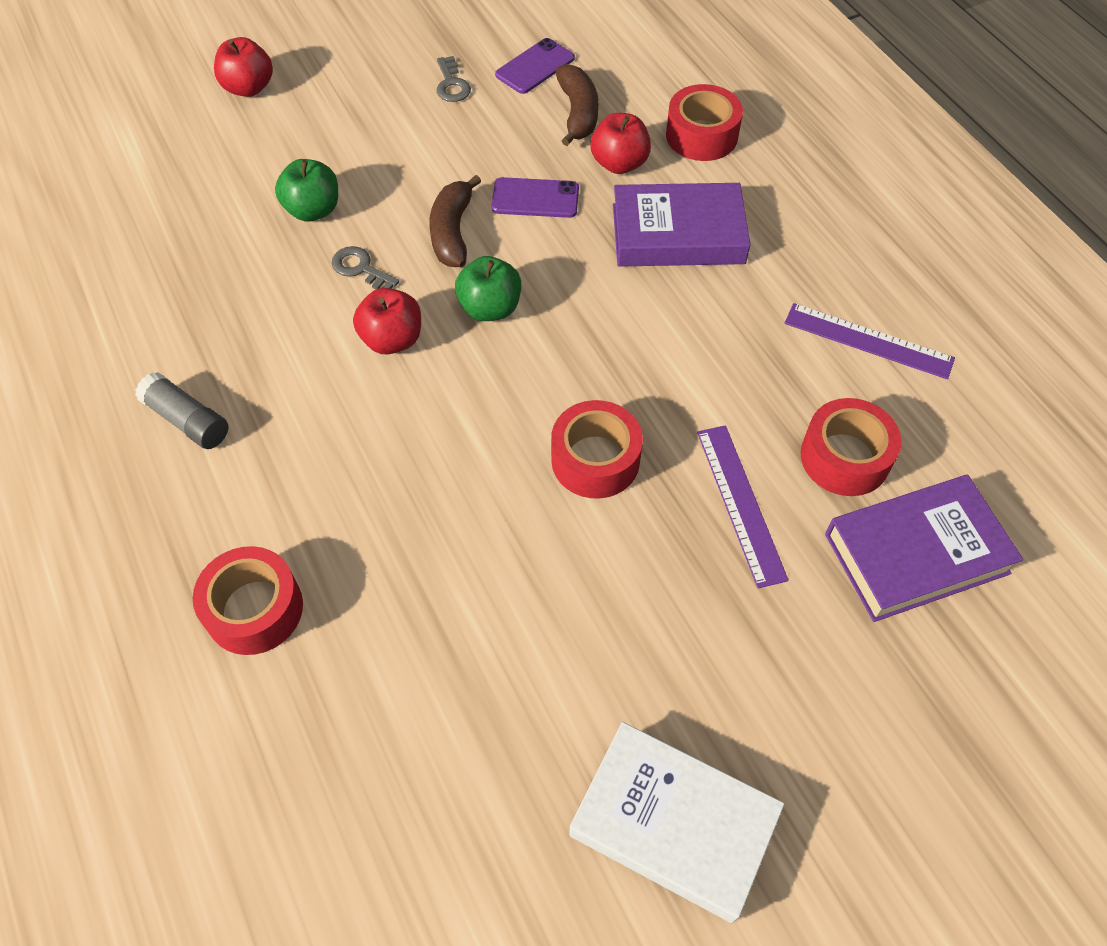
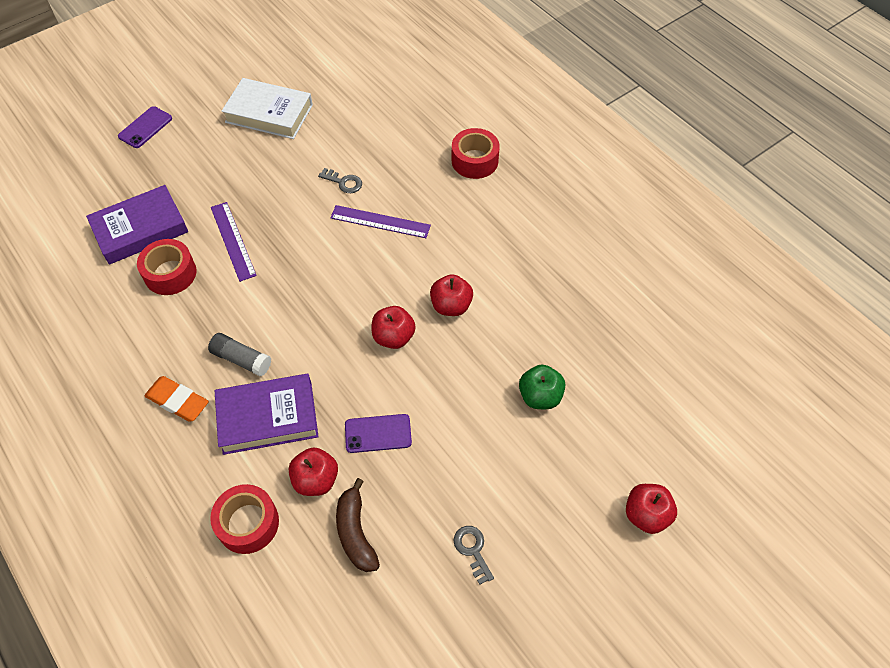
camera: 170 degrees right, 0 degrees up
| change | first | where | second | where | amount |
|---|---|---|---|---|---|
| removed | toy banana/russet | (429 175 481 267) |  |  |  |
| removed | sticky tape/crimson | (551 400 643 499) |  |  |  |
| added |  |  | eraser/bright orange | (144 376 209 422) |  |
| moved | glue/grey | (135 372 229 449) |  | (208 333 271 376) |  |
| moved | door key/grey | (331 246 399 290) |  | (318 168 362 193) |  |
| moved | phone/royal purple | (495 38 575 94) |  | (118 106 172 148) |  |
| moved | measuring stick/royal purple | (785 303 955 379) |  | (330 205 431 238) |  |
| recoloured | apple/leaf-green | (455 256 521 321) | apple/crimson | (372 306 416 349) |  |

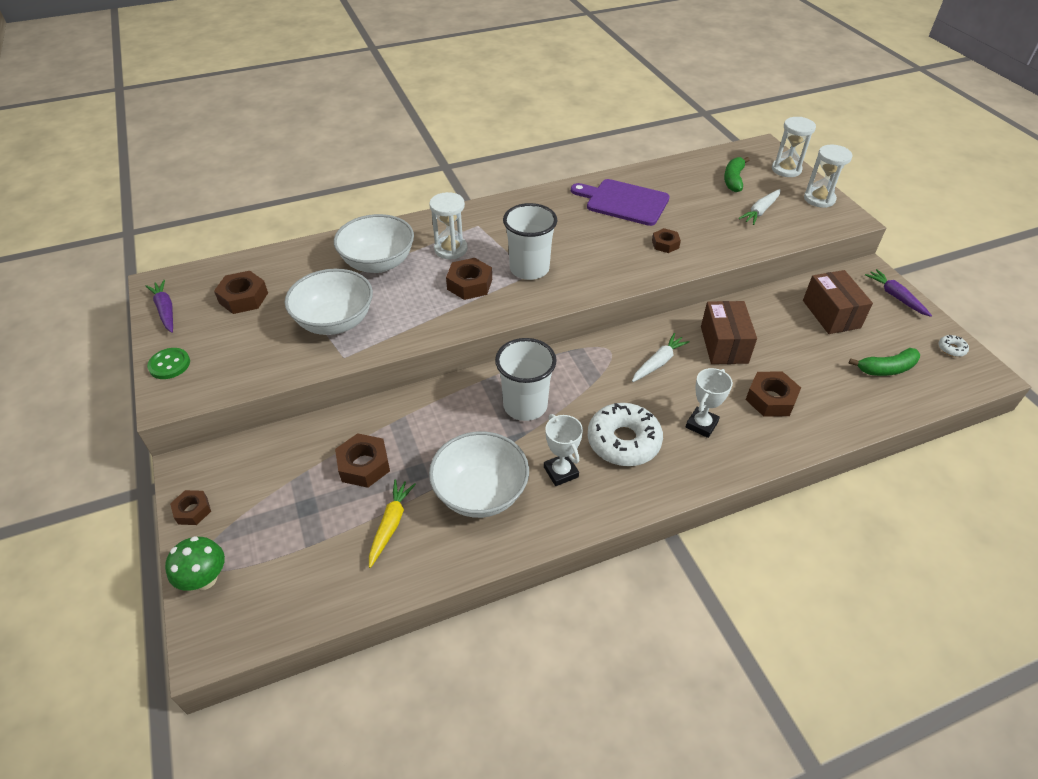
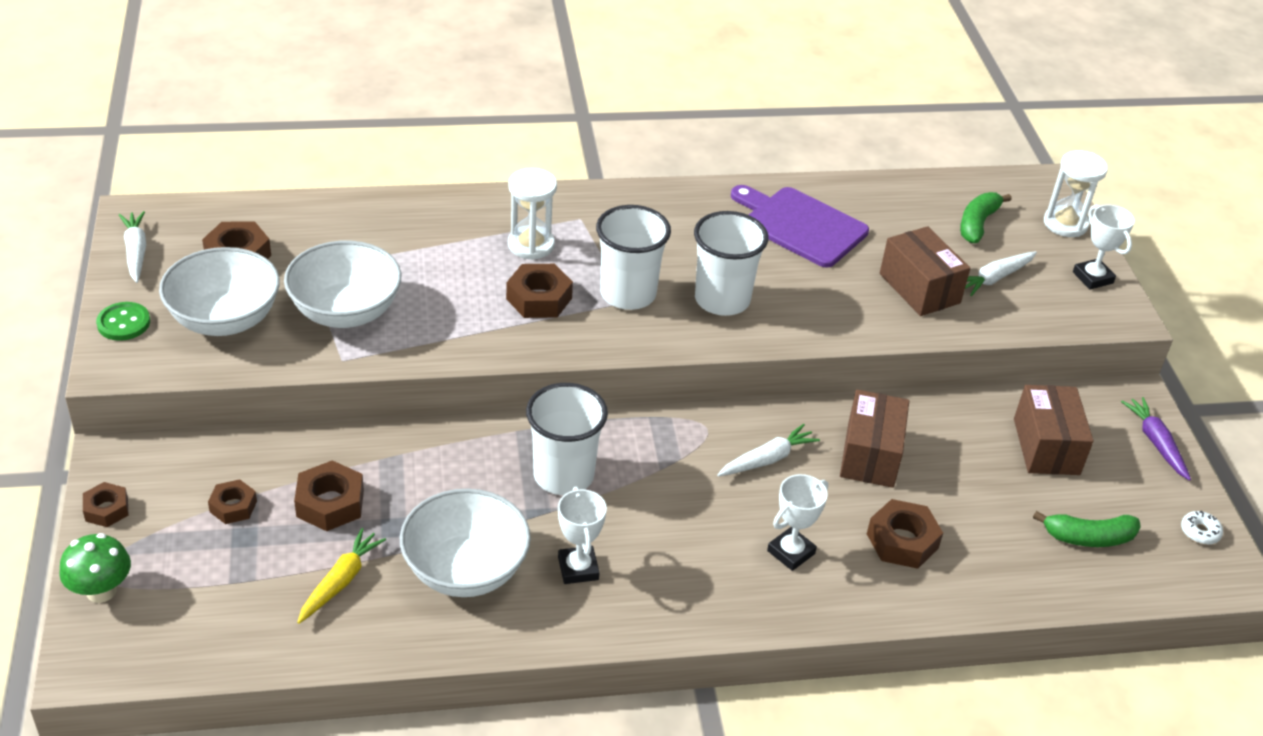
camera: 10 degrees right, 5 degrees down
| change | first | where | second | where | amount |
|---|---|---|---|---|---|
| removed | glazed donut/pure white | (588 403 663 466) |  |  |  |
| added |  |  | cup/pure white | (694 211 768 316) |  |
| added |  |  | box/russet | (880 226 970 316) |  |
| moved | deep dish/pure white | (334 214 414 273) |  | (159 247 280 336) |  |
| moved | hexagon nut/russet | (652 228 681 253) |  | (208 479 257 524) |  |
| replaced | hourglass/pure white | (804 145 853 208) | award cup/pure white | (1073 205 1135 289) |  |
| recoloured | toy carrot/royal purple | (146 280 173 333) | toy carrot/pure white | (119 211 146 283) |  |

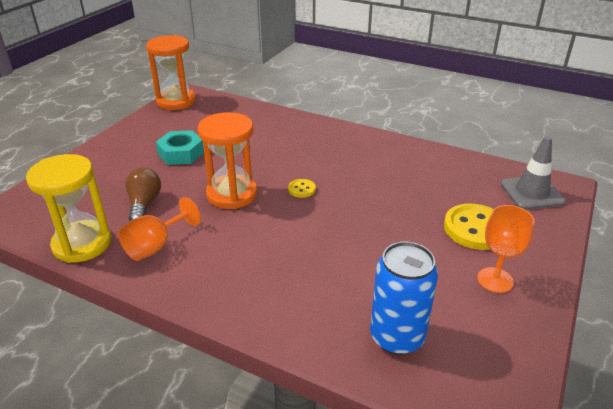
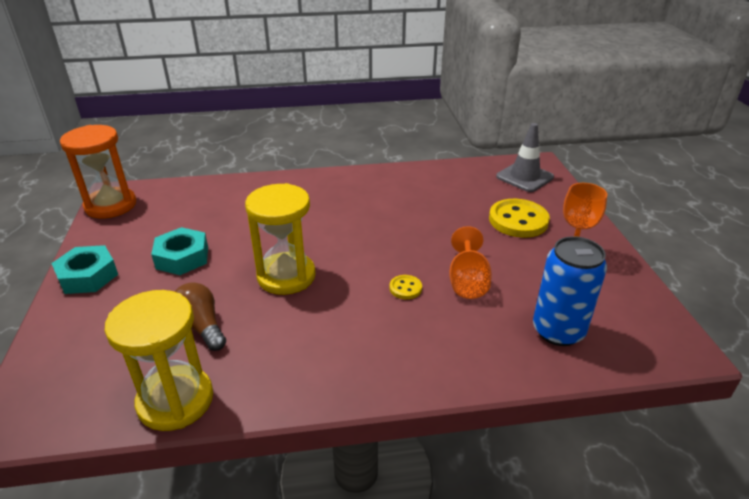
camera: 35 degrees left, 0 degrees up
| change | first | where | second | where | amount |
|---|---|---|---|---|---|
| added |  |  | hexagon nut/teal | (51 245 118 294) |  |
| moved | wine glass/bright orange | (118 197 201 261) |  | (449 226 492 299) |  |
| moved | button/yellow | (288 179 316 198) |  | (389 275 422 299) |  |
| recoloured | hourglass/bright orange | (198 112 257 209) | hourglass/yellow | (245 183 316 295) |  |

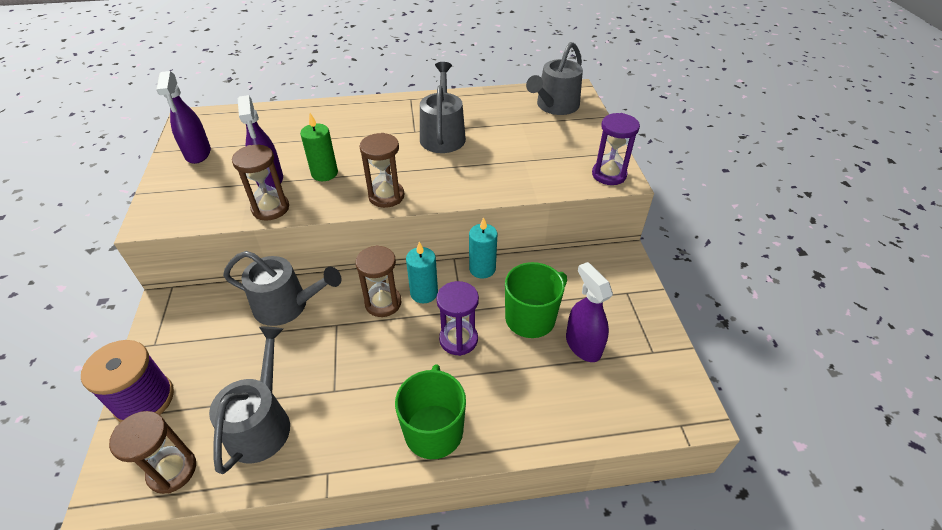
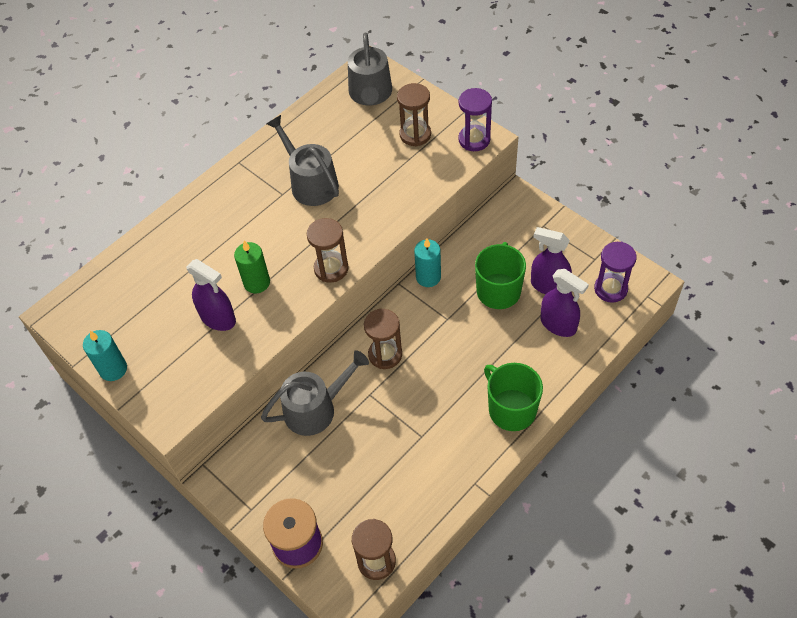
camera: 35 degrees left, 10 degrees up
| change | first | where | second | where | amount |
|---|---|---|---|---|---|
| removed | watering can/grey | (209 326 290 474) |  |  |  |
| moved | spray cleaner/royal purple | (156 71 211 164) |  | (540 269 589 337) |  |
| moved | hourglass/russet | (232 145 289 220) |  | (397 83 431 147) |  |
| moved | wax candle/teal | (406 242 438 303) |  | (83 330 127 381) |  |
| moved | hourglass/royal purple | (436 281 479 356) |  | (594 242 637 303) |  |

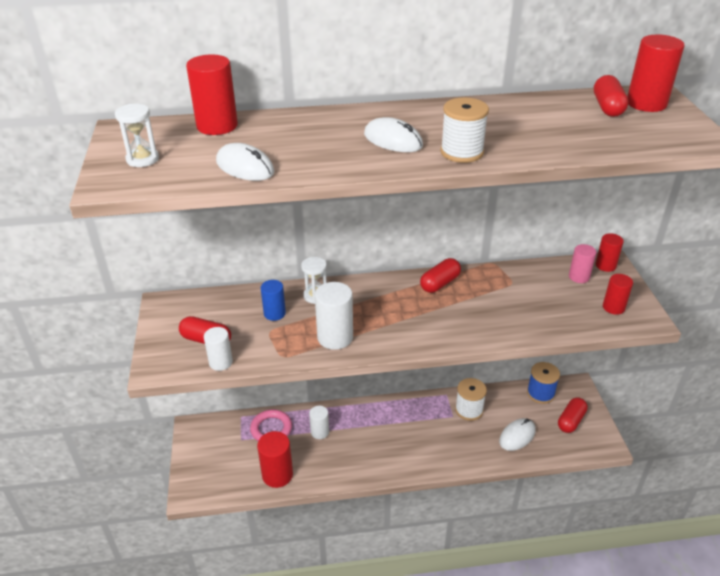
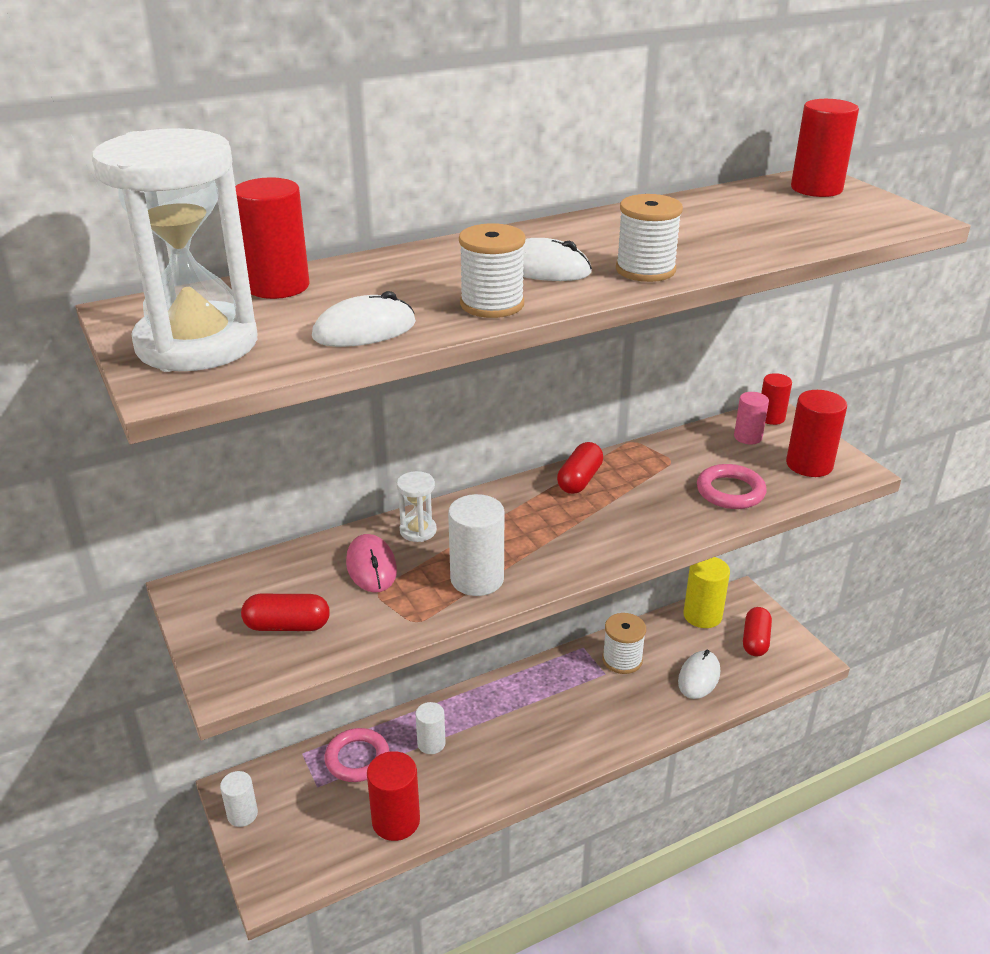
camera: 20 degrees left, 5 degrees down
| change | first | where | second | where | amount |
|---|---|---|---|---|---|
| removed | pill shape/crimson | (594 75 628 117) |  |  |  |
| added |  |  | bobbin/pure white | (459 223 525 318) |  |
| added |  |  | ring/rose-pink | (697 464 767 509) |  |
| moved | solid cylinder/pure white | (204 327 233 371) |  | (220 771 258 827) |  |
| replaced | solid cylinder/royal blue | (261 280 286 321) | PC mouse/rose-pink | (346 534 397 593) |  |
| replaced | bobbin/royal blue | (527 362 560 404) | solid cylinder/yellow | (683 557 730 628) |  |
| turned | PC mouse/pure white | (216 143 274 181) |  | (312 291 416 347) | 45 degrees counterclockwise |
| resized | hourglass/pure white | (115 104 159 167) |  | (92 128 258 372) | x2.36 |
| resized | solid cylinder/crimson | (603 274 633 315) |  | (786 390 847 477) | x1.58 |

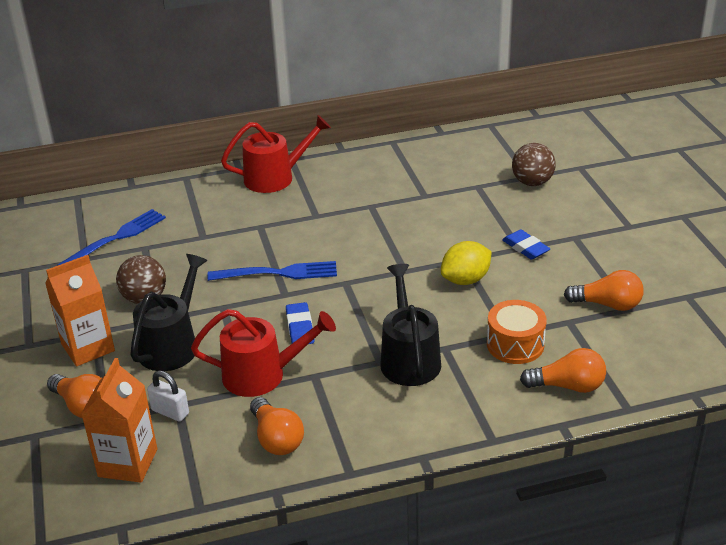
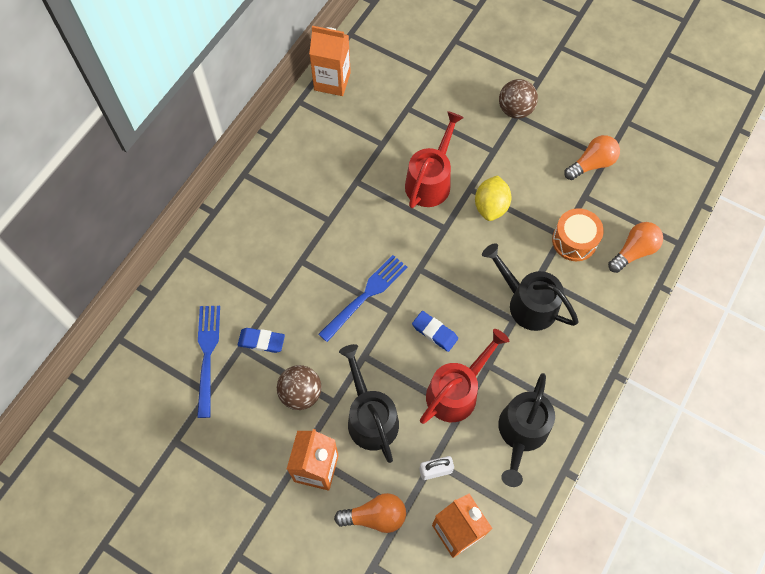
camera: 45 degrees left, 30 degrees up
| change | first | where | second | where | amount |
|---|---|---|---|---|---|
| added |  |  | juice carton/bright orange | (309 26 351 96) |  |
| moved | watering can/crimson | (221 115 331 193) |  | (405 111 464 208) |  |
| moved | eraser/royal blue | (502 230 550 260) |  | (237 328 285 353) |  |
| moved | sphere/russet | (512 143 555 186) |  | (499 79 538 119) |  |
| replaced | lightbulb/bright orange | (250 397 304 455) | watering can/ebony | (498 373 555 487) |  |

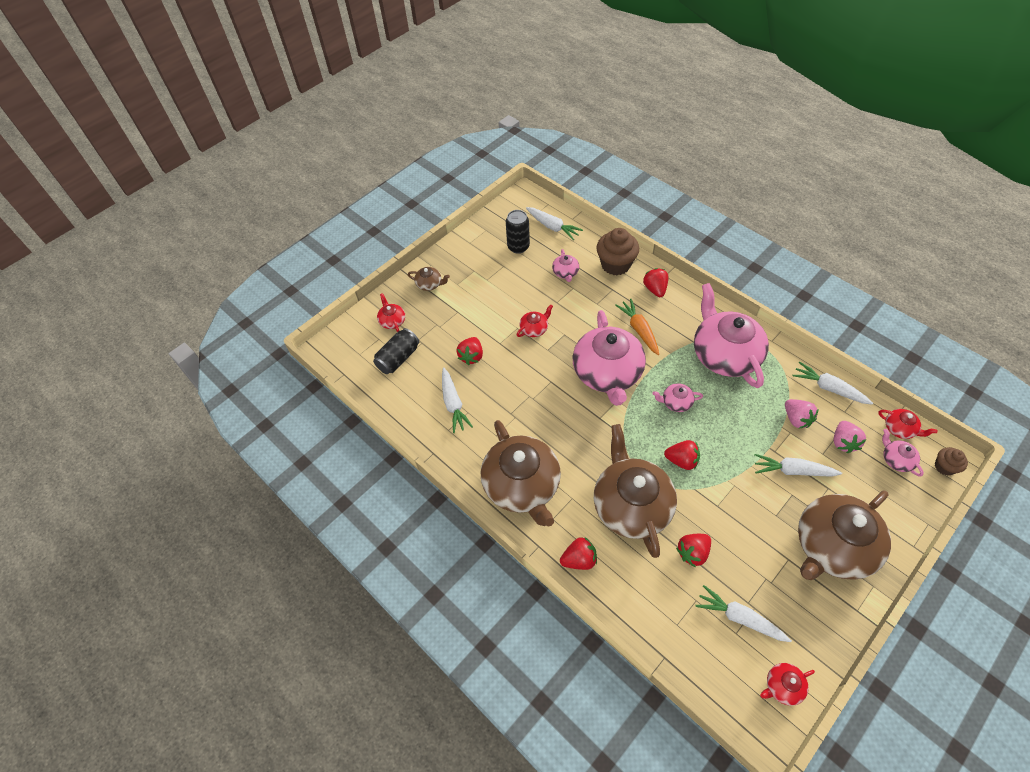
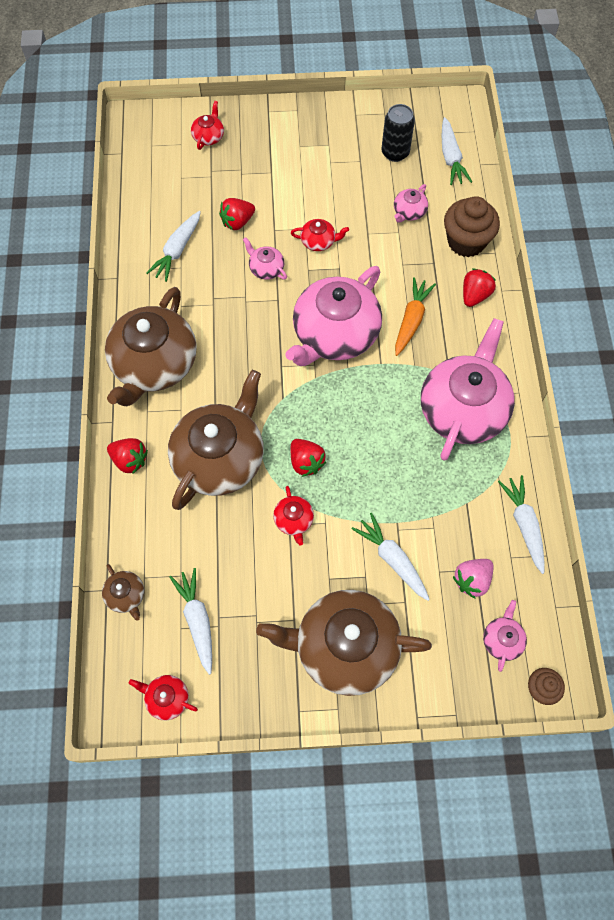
camera: 40 degrees right, 10 degrees up
| change | first | where | second | where | amount |
|---|---|---|---|---|---|
| removed | soda can/ebony | (373 328 419 374) |  |  |  |
| removed | strawberry/crimson | (676 534 711 567) |  |  |  |
| removed | strawberry/rose-pink | (785 399 819 429) |  |  |  |
| moved | teapot/russet | (408 267 450 291) |  | (102 564 144 621) |  |
| moved | teapot/rose-pink | (652 383 703 412) |  | (243 237 287 279) |  |
| moved | teapot/crimson | (878 409 937 439) |  | (273 486 314 546) |  |

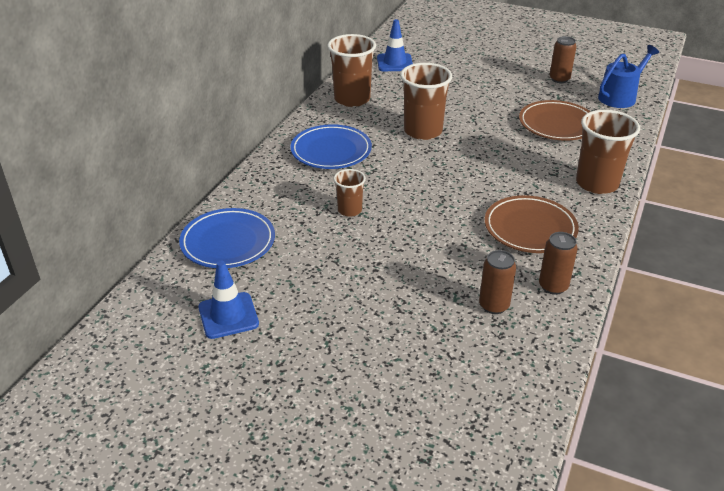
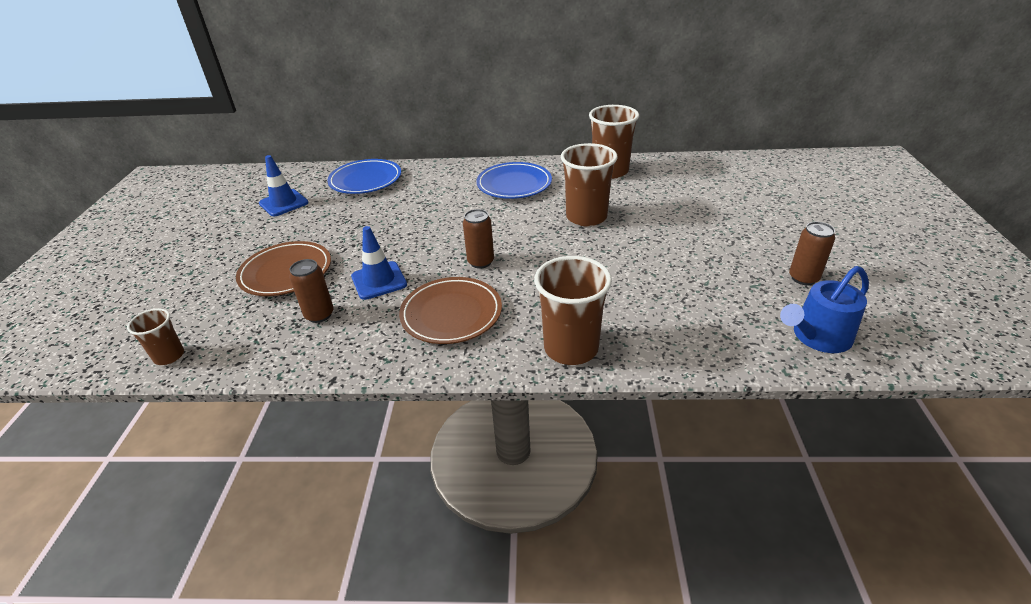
camera: 70 degrees right, 0 degrees up
| change | first | where | second | where | amount |
|---|---|---|---|---|---|
| moved | cup/russet | (334 169 366 217) |  | (127 308 184 365) |  |
| moved | traffic cone/royal blue | (377 19 413 71) |  | (351 226 407 300) |  |
| moved | dinner plate/russet | (519 100 591 141) |  | (236 241 331 296) |  |
| moved | soda can/russet | (539 232 578 295) |  | (463 209 494 268) |  |
| turned | watering can/royal blue | (598 45 659 108) |  | (780 266 869 353) | 120 degrees clockwise |

